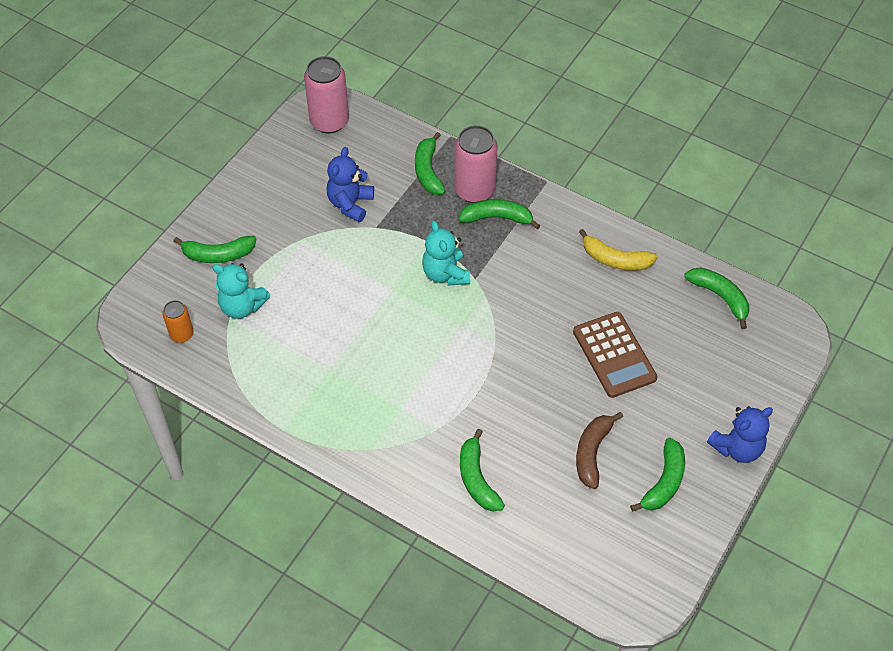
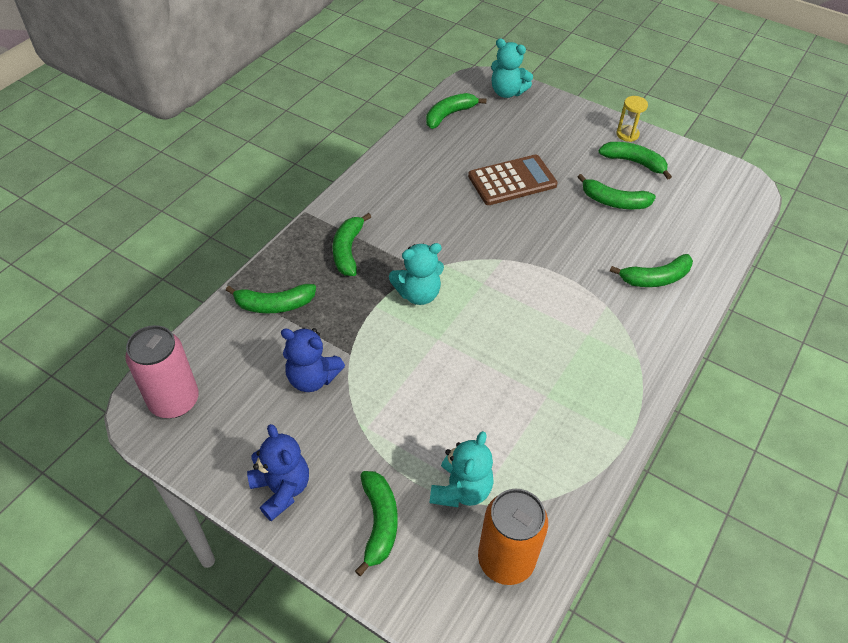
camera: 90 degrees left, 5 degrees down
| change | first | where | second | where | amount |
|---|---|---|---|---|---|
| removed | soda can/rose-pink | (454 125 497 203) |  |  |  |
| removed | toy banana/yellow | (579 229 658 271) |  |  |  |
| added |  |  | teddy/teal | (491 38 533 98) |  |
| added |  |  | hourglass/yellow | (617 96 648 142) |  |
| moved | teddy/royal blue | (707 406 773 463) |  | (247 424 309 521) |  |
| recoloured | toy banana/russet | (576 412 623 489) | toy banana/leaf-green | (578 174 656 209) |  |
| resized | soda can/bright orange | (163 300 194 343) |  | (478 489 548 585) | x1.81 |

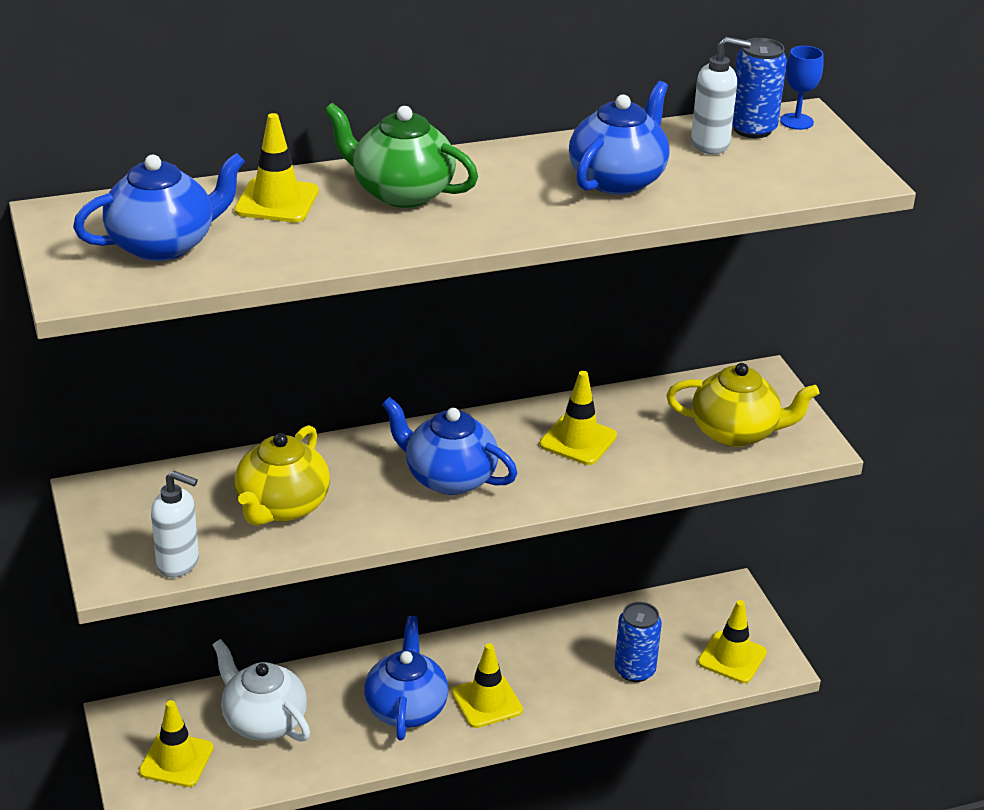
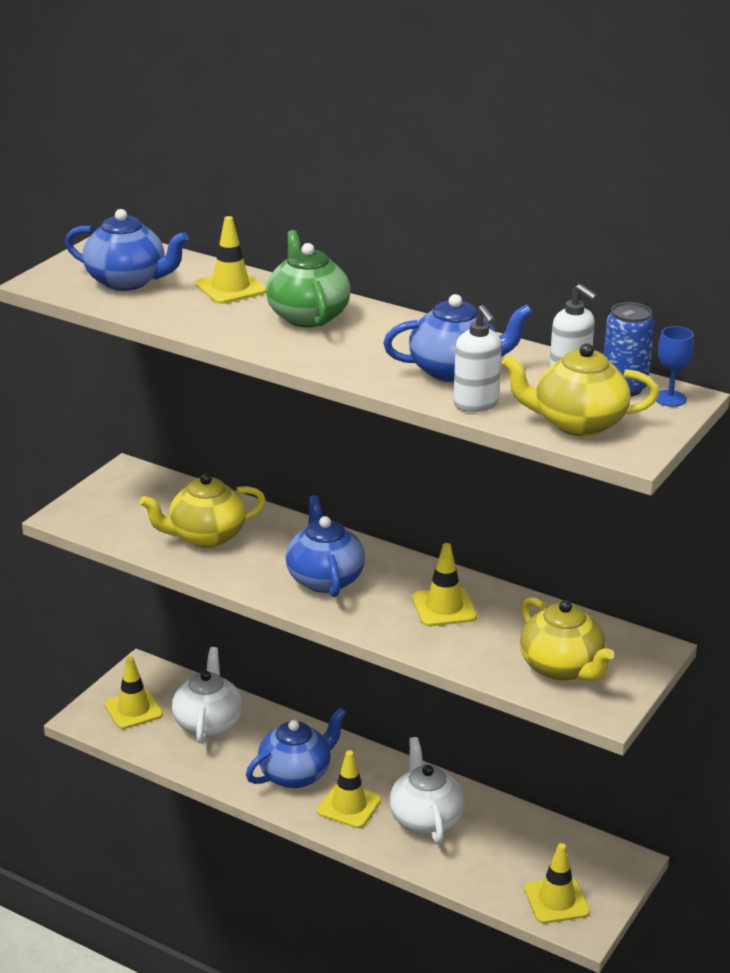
camera: 50 degrees right, 5 degrees down
| change | first | where | second | where | amount |
|---|---|---|---|---|---|
| removed | soda can/royal blue | (614 602 662 682) |  |  |  |
| added |  |  | teapot/pure white | (389 737 465 844) |  |
| added |  |  | teapot/yellow | (501 343 659 436) |  |
| moved | soap dispenser/pure white | (151 471 199 578) |  | (453 305 502 412) |  |

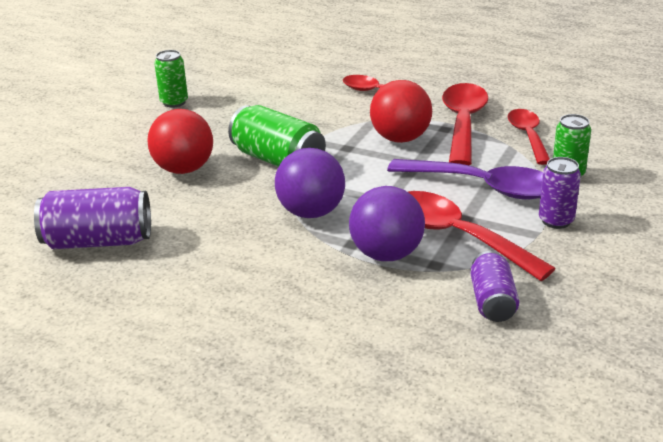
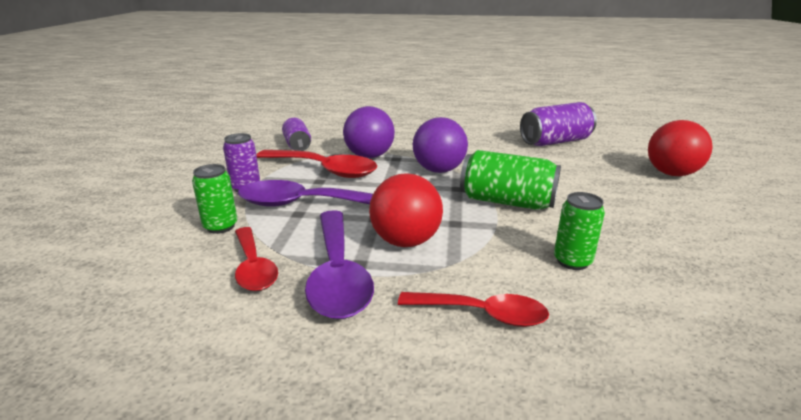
camera: 160 degrees right, 5 degrees down
| change | first | where | second | where | amount |
|---|---|---|---|---|---|
| moved | sphere/crimson | (147 109 213 174) |  | (648 120 713 176) |  |
| moved | soda can/leaf-green | (154 50 188 108) |  | (554 192 605 270) |  |
| recoloured | teaspoon/crimson | (442 83 488 166) | teaspoon/royal purple | (305 210 374 319) |  |

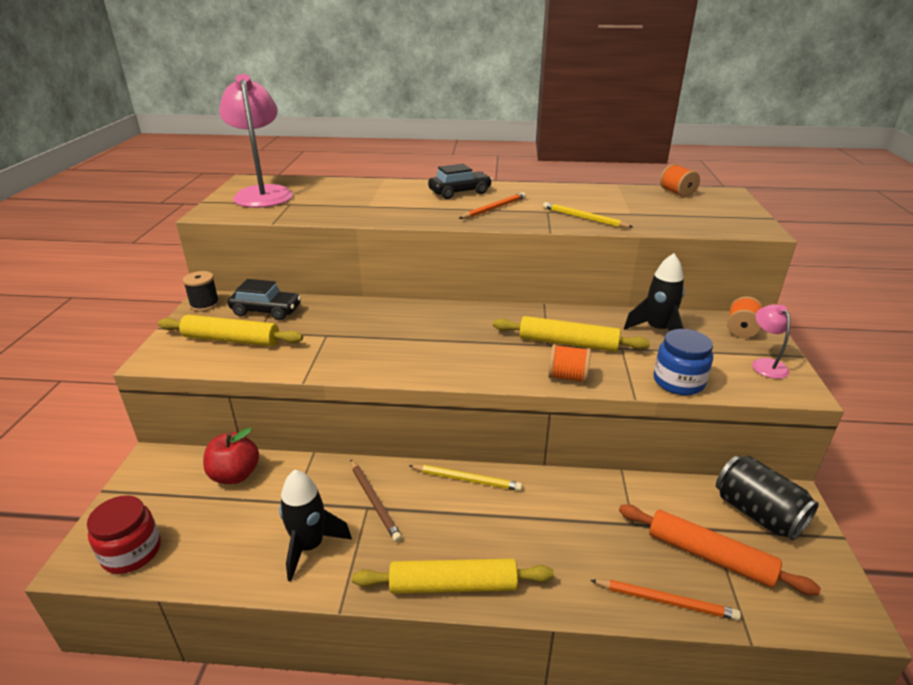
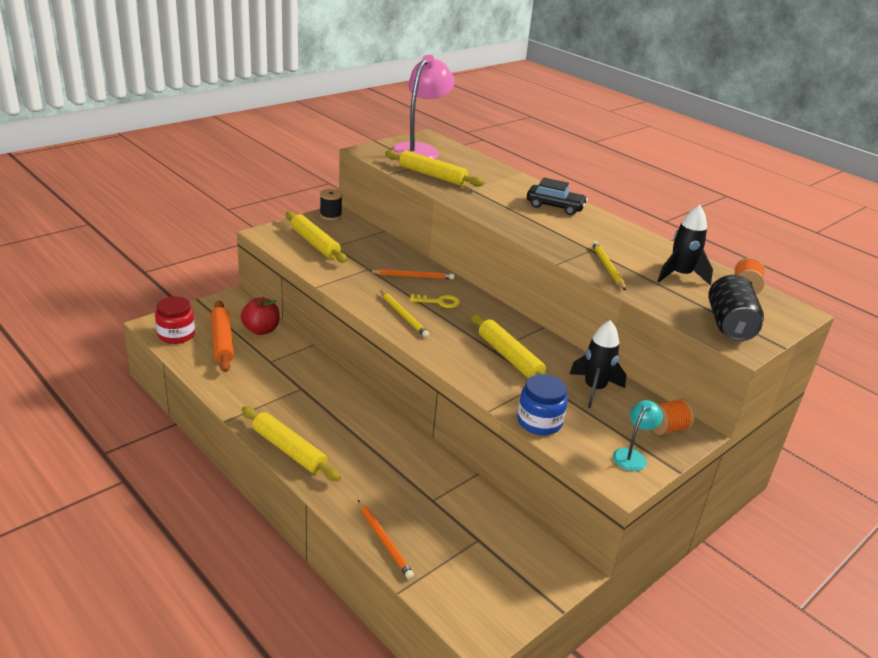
camera: 40 degrees right, 0 degrees up
| change | first | where | second | where | amount |
|---|---|---|---|---|---|
| removed | car/ebony | (228 279 301 320) |  |  |  |
| removed | pencil/russet | (350 459 402 542) |  |  |  |
| removed | bobbin/bright orange | (548 344 591 383) |  |  |  |
| added |  |  | dough roller/yellow | (385 150 484 187) |  |
| added |  |  | door key/yellow | (410 294 460 308) |  |
| moved | toy rocket/ebony | (279 470 352 582) |  | (657 205 713 285) |  |
| moved | pencil/yellow | (409 465 522 491) |  | (380 290 429 337) |  |
| moved | pencil/bright orange | (459 192 526 219) |  | (369 269 454 279) |  |
| moved | dough roller/bright orange | (619 504 821 595) |  | (211 301 234 372) |  |
| moved | soda can/ebony | (716 456 819 540) |  | (708 275 764 341) |  |
| recoloured | lamp/rose-pink | (752 304 790 379) | lamp/teal | (613 400 663 471) |  |

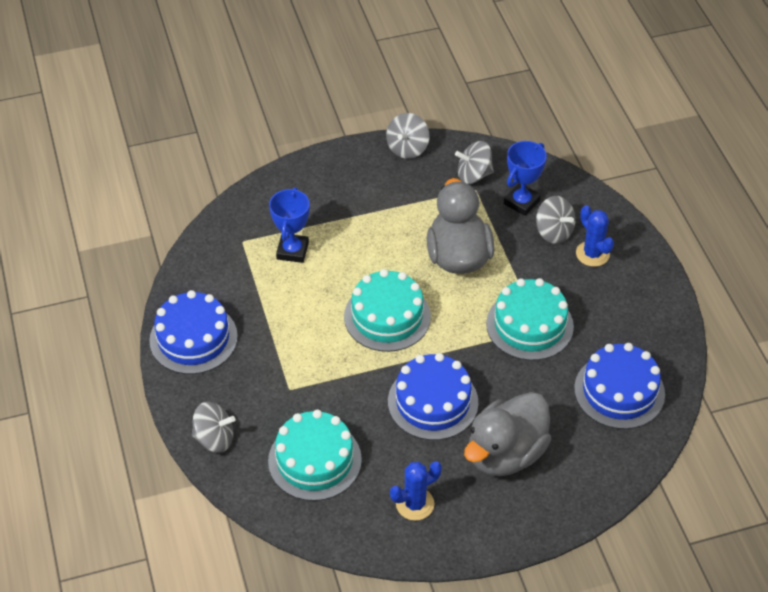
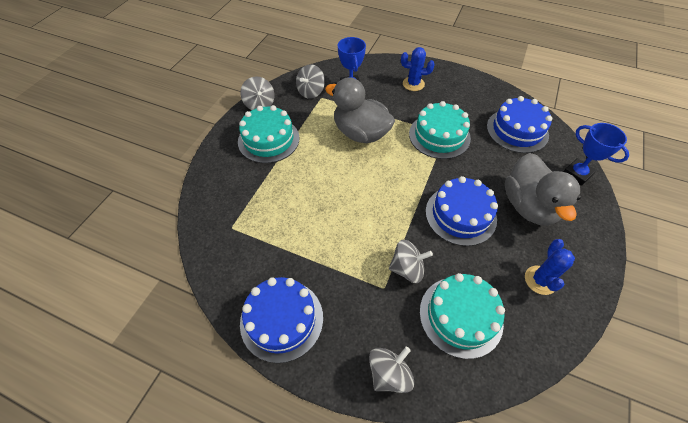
camera: 50 degrees left, 5 degrees up
| change | first | where | second | where | amount |
|---|---|---|---|---|---|
| moved | award cup/royal blue | (269 187 310 263) |  | (563 123 629 186) |  |
| moved | gateau/teal | (344 269 431 352) |  | (238 105 300 163) |  |
| moved | toy top/grey | (536 196 576 244) |  | (389 240 433 283) |  |

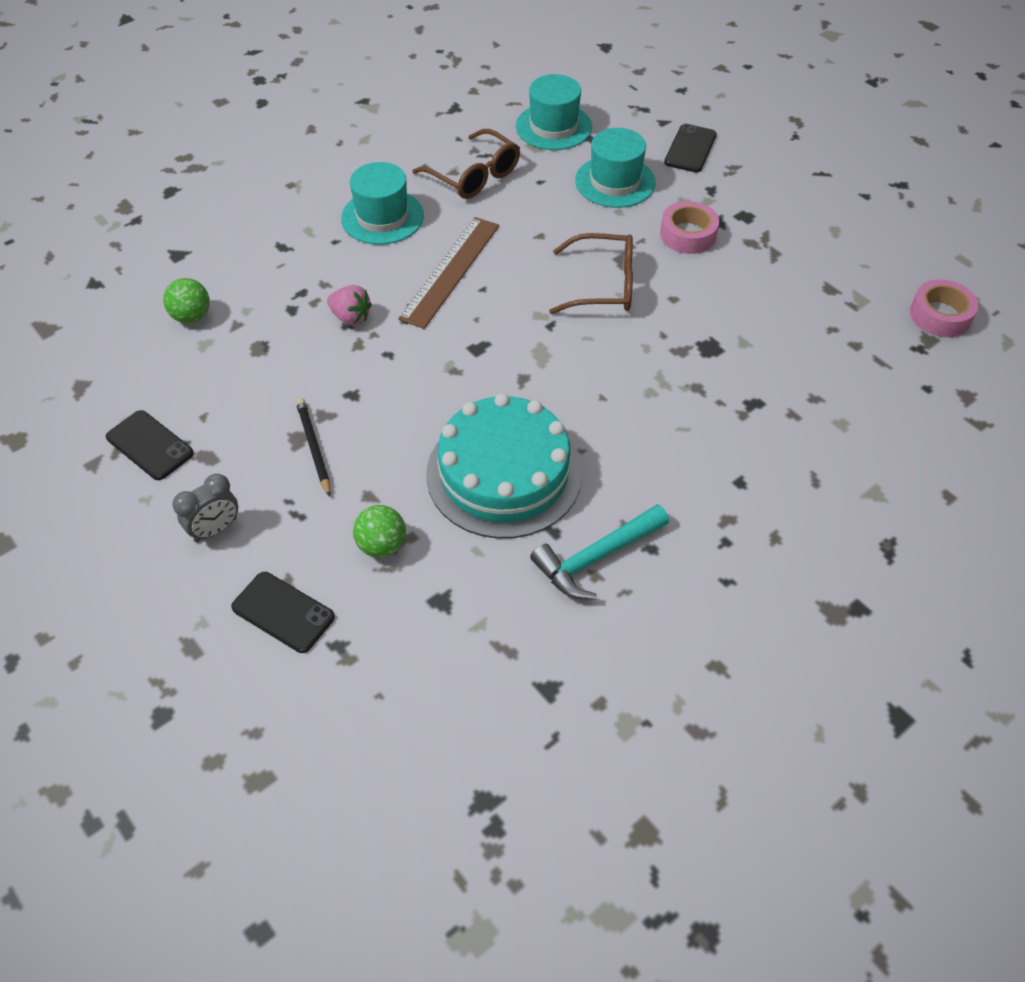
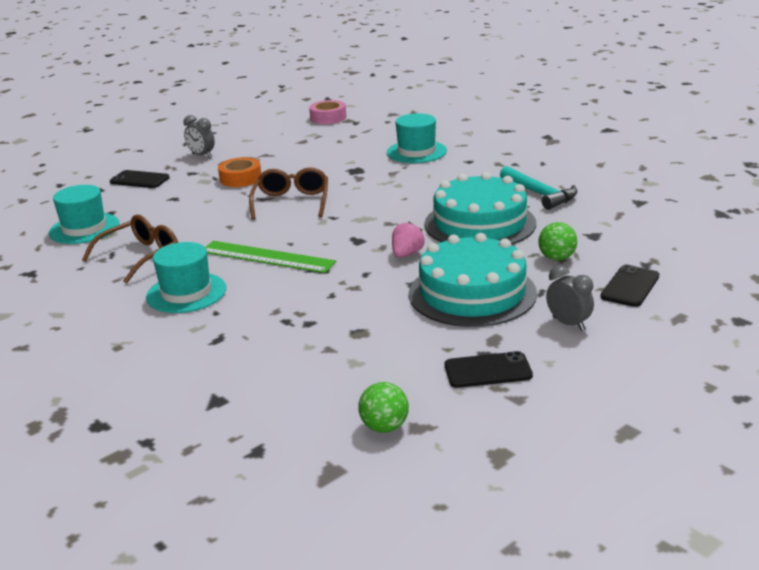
camera: 90 degrees left, 25 degrees down
| change | first | where | second | where | amount |
|---|---|---|---|---|---|
| added |  |  | alarm clock/grey | (183 115 215 158) |  |
| moved | sphere/leaf-green | (163 278 210 323) |  | (359 382 409 433) |  |
| moved | strawberry/rose-pink | (327 285 372 326) |  | (392 222 425 258) |  |
| moved | tall hat/teal | (575 128 656 208) |  | (387 113 447 163) |  |
| replaced | pencil/ebony | (296 398 331 497) | gateau/teal | (409 233 537 327) |  |
| recoloured | measuring stick/russet | (398 217 499 329) | measuring stick/leaf-green | (205 241 336 273) |  |
| recoloured | sticky tape/rose-pink | (660 201 719 254) | sticky tape/bright orange | (218 157 261 187) |  |
| turned | phone/ebony | (106 410 194 480) |  | (444 351 533 388) | 45 degrees clockwise |

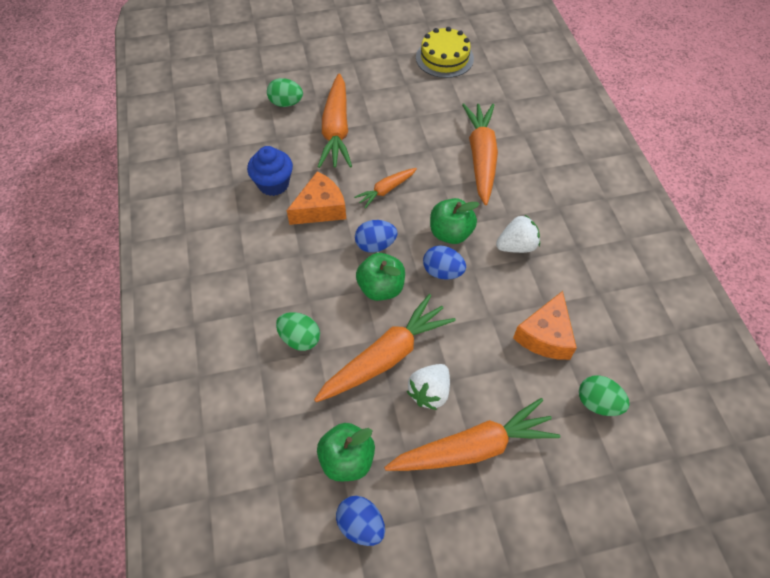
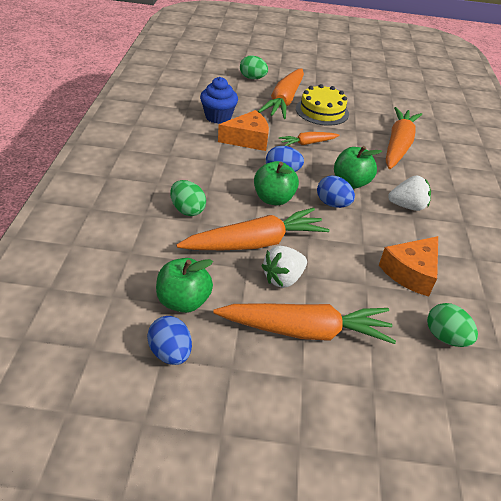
camera: 15 degrees right, 15 degrees down
| change | first | where | second | where | amount |
|---|---|---|---|---|---|
| moved | gateau/yellow | (416 27 474 78) |  | (296 84 349 126) |  |

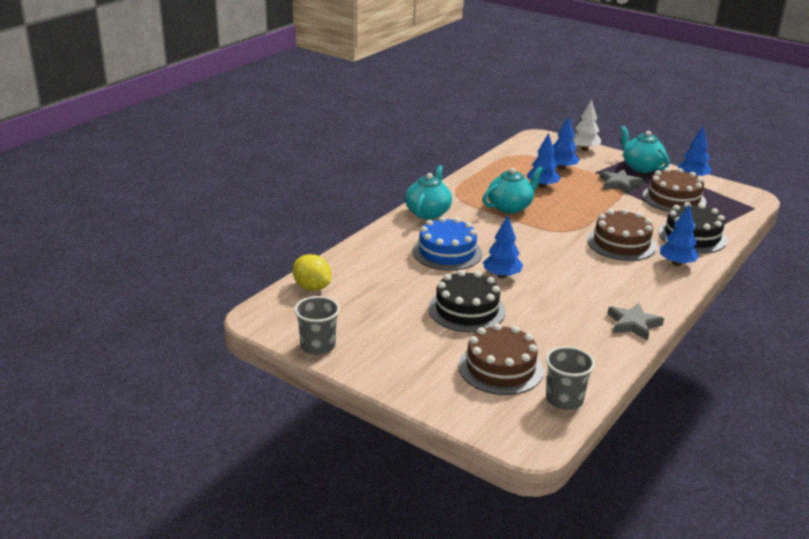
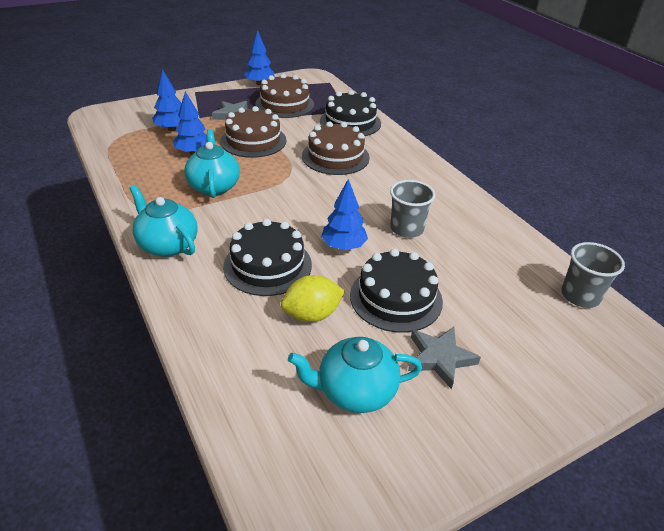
camera: 65 degrees left, 10 degrees up
| change | first | where | second | where | amount |
|---|---|---|---|---|---|
| removed | fir tree/pure white | (573 99 601 151) |  |  |  |
| removed | fir tree/royal blue | (660 205 699 266) |  |  |  |
| moved | citrus fruit/yellow | (293 254 332 291) |  | (281 275 345 322) |  |
| moved | cup/grey | (294 296 340 355) |  | (390 180 435 238) |  |
| moved | gateau/russet | (458 323 543 395) |  | (220 106 286 158) |  |
| moved | five-pointed star/grey | (608 303 664 341) |  | (408 327 481 389) |  |
| moved | teapot/teal | (620 126 670 173) |  | (288 337 422 413) |  |
| recoloured | gateau/royal blue | (412 217 482 271) | gateau/ebony | (223 219 312 296) |  |

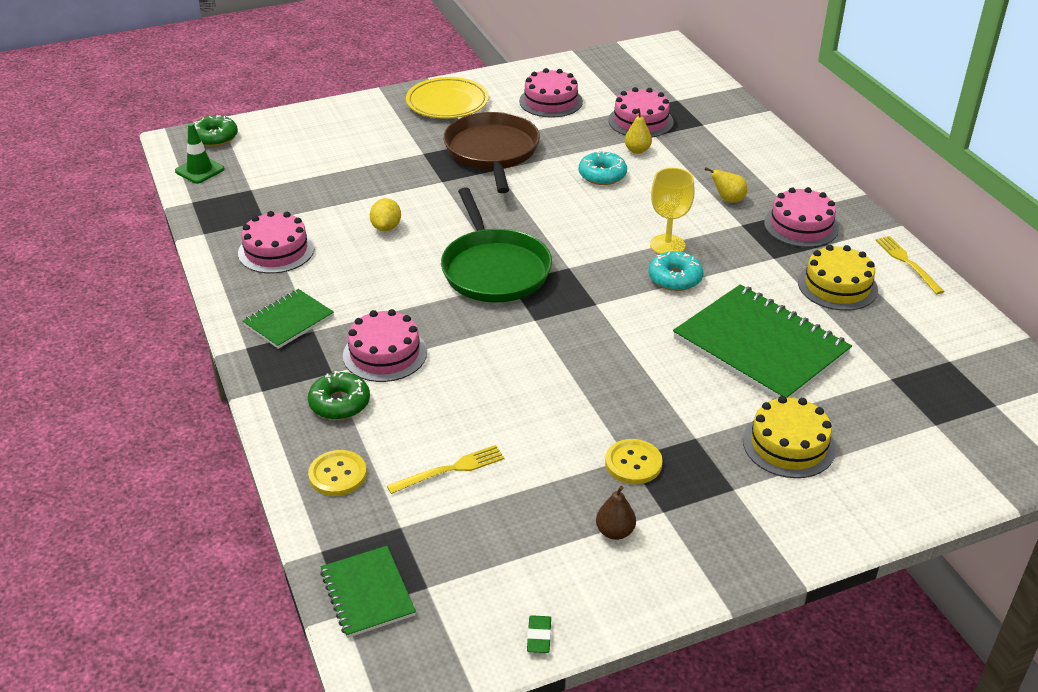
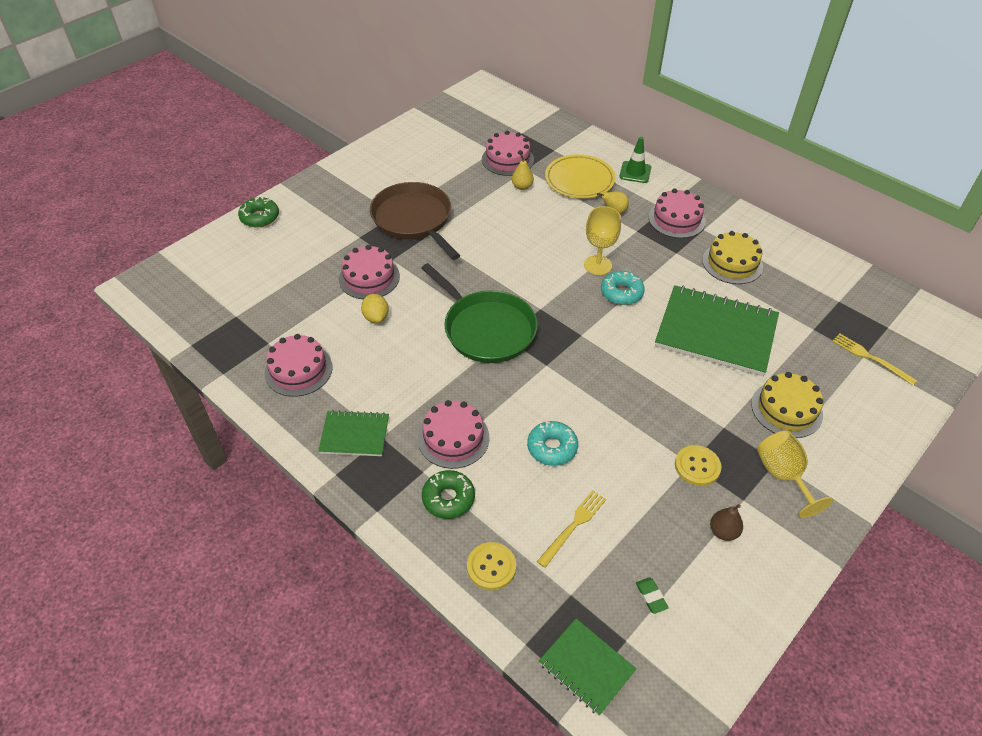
camera: 25 degrees left, 10 degrees up
| change | first | where | second | where | amount |
|---|---|---|---|---|---|
| added |  |  | wine glass/yellow | (757 431 834 518) |  |
| moved | traffic cone/leaf-green | (175 123 225 184) |  | (619 137 651 183) |  |
| moved | glazed donut/leaf-green | (194 115 238 147) |  | (238 197 279 228) |  |
| moved | dinner plate/yellow | (406 77 489 119) |  | (545 154 616 199) |  |
| moved | gateau/rose-pink | (519 68 583 118) |  | (339 245 400 299) |  |
| moved | eraser/leaf-green | (527 615 551 653) |  | (636 577 669 614) |  |
| moved | glazed donut/teal | (579 151 627 185) |  | (527 421 578 466) |  |
| moved | table fork/yellow | (875 236 945 294) |  | (832 334 917 385) |  |
| turned | notebook/leaf-green | (243 289 334 349) |  | (318 410 389 456) | 75 degrees clockwise |

